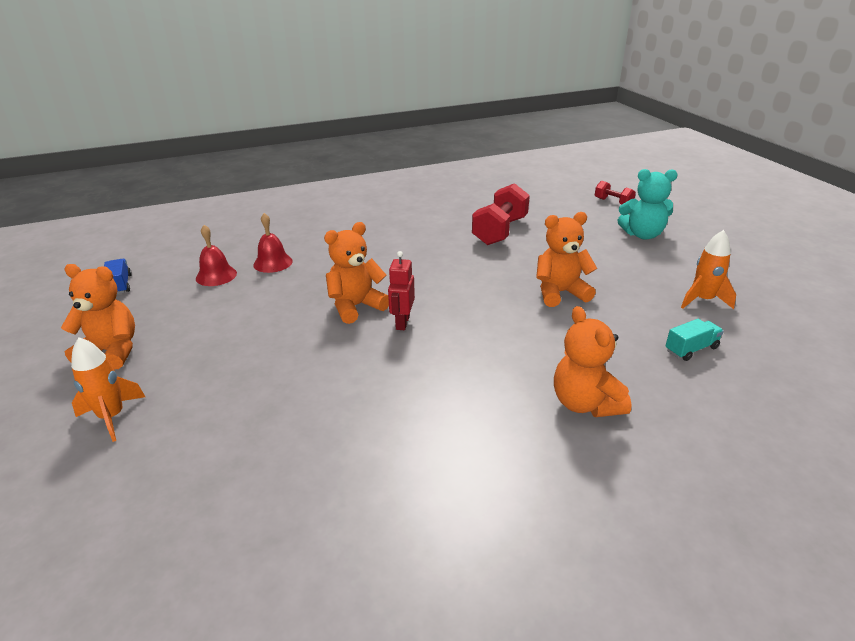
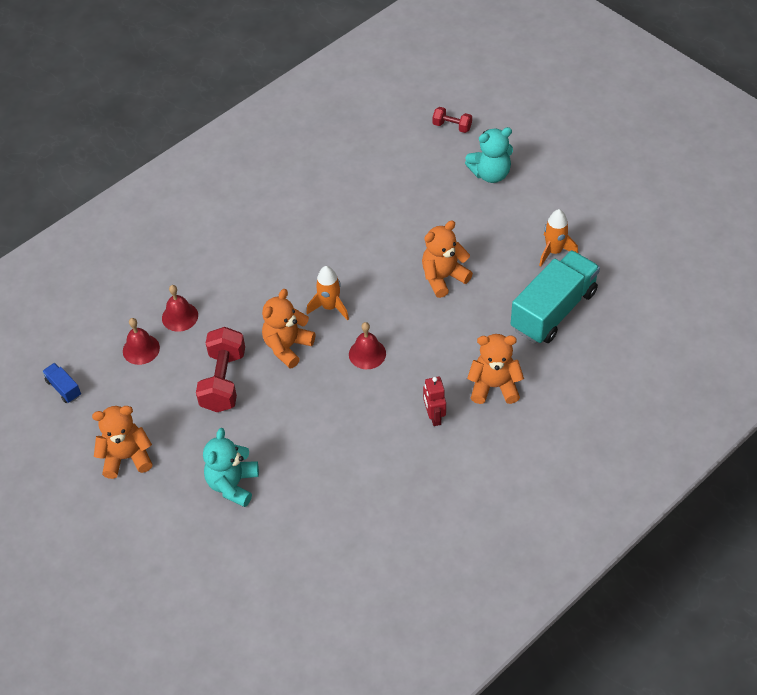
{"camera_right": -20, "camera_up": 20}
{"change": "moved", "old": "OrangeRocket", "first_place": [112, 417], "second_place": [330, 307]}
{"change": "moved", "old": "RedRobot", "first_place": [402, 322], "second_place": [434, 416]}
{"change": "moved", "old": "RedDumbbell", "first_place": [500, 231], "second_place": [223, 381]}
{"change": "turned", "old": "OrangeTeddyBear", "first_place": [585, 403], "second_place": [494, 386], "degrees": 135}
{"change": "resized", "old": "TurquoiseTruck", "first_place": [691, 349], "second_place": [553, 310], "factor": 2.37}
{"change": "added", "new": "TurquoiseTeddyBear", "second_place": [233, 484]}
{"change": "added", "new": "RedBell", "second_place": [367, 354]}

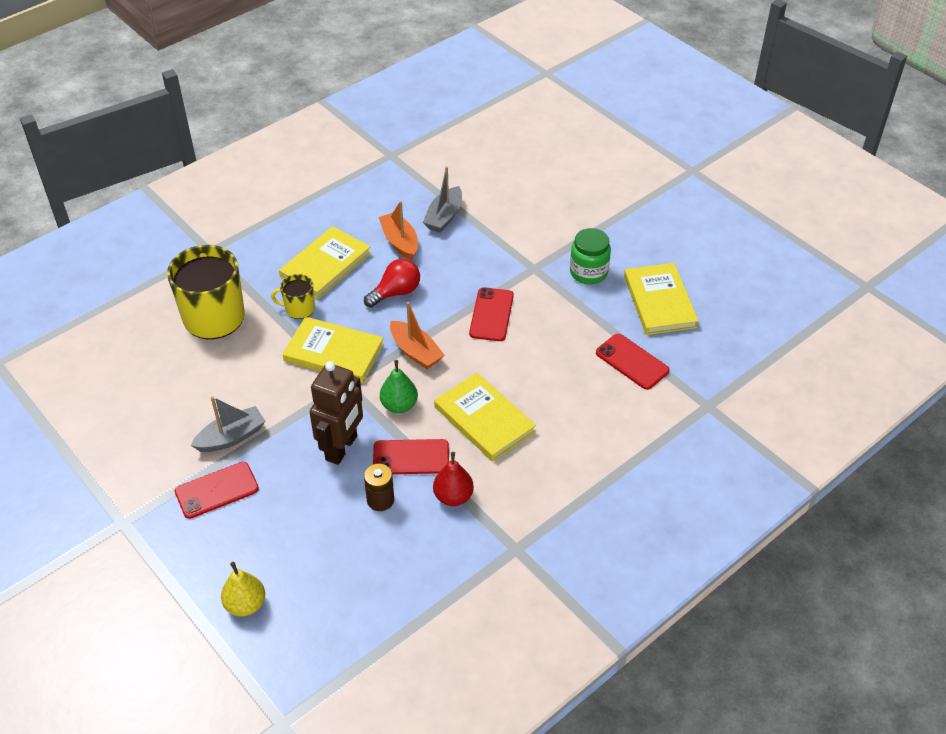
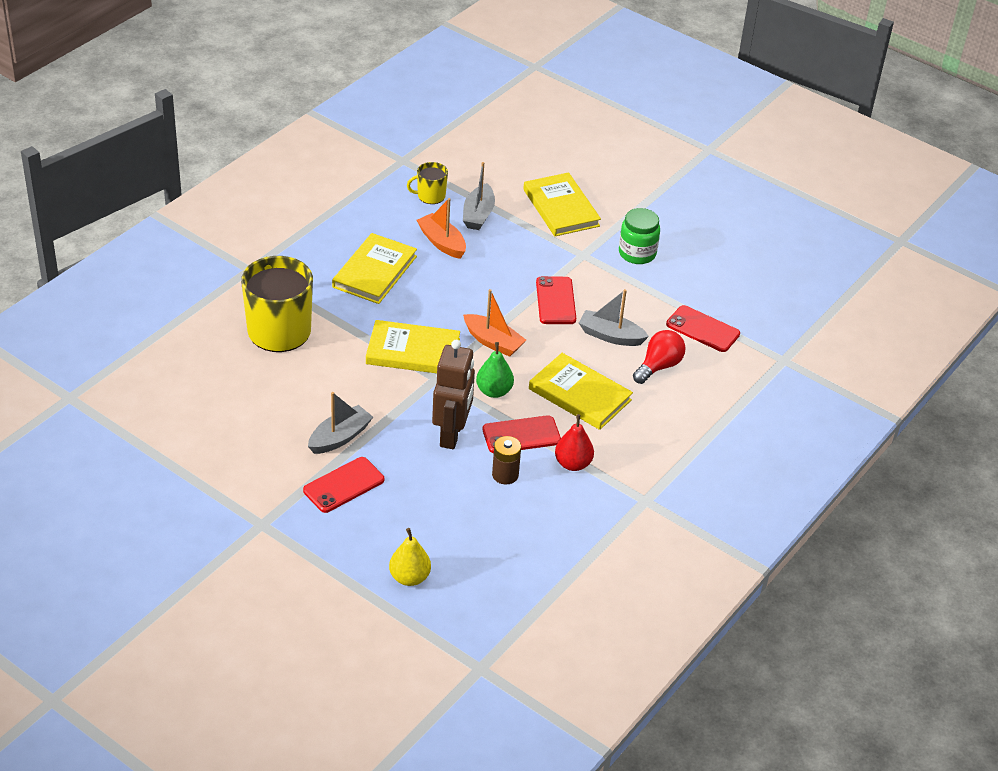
{"camera_right": -15, "camera_up": -5}
{"change": "moved", "old": "YellowMug", "first_place": [299, 308], "second_place": [430, 196]}
{"change": "moved", "old": "RedLightBulb", "first_place": [396, 292], "second_place": [659, 366]}
{"change": "moved", "old": "YellowBook", "first_place": [659, 302], "second_place": [561, 208]}
{"change": "added", "new": "GreyBoat", "second_place": [610, 336]}

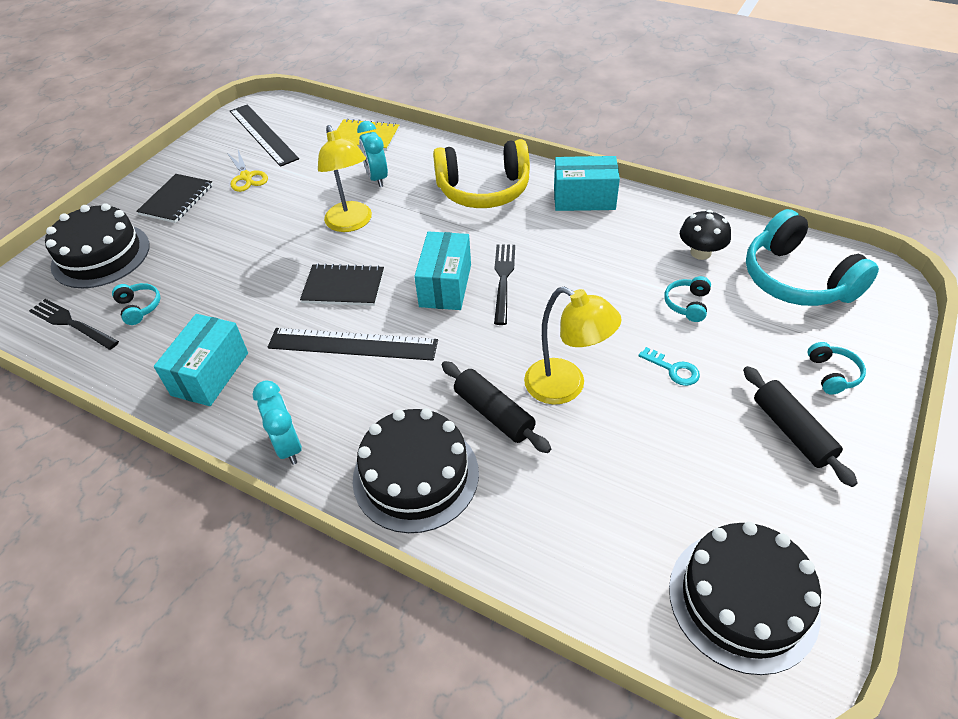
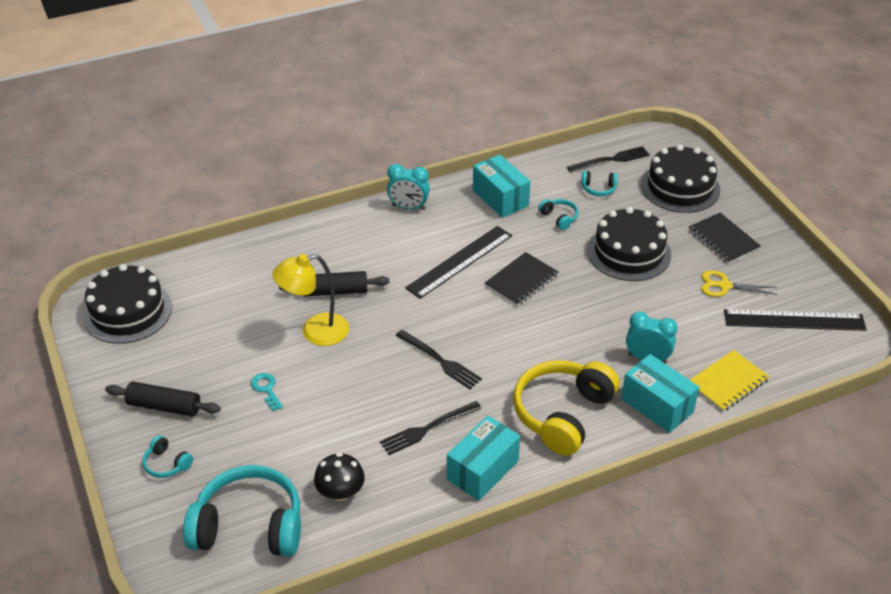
{"camera_right": 125, "camera_up": -5}
{"change": "removed", "old": "YellowLamp", "first_place": [351, 223]}
{"change": "moved", "old": "BlackCake", "first_place": [415, 475], "second_place": [629, 252]}
{"change": "moved", "old": "TurquoiseBox", "first_place": [445, 285], "second_place": [657, 405]}
{"change": "turned", "old": "TurquoiseKey", "first_place": [673, 370], "second_place": [266, 389], "degrees": 75}
{"change": "moved", "old": "TurquoiseHeadphones", "first_place": [687, 304], "second_place": [559, 218]}
{"change": "added", "new": "BlackFork", "second_place": [427, 429]}

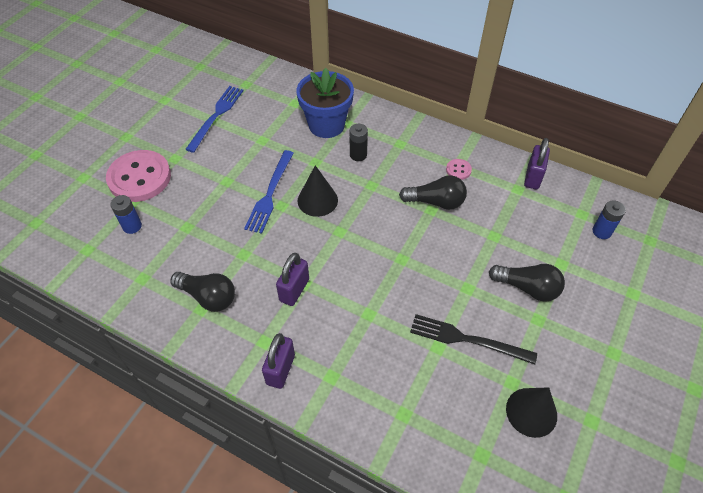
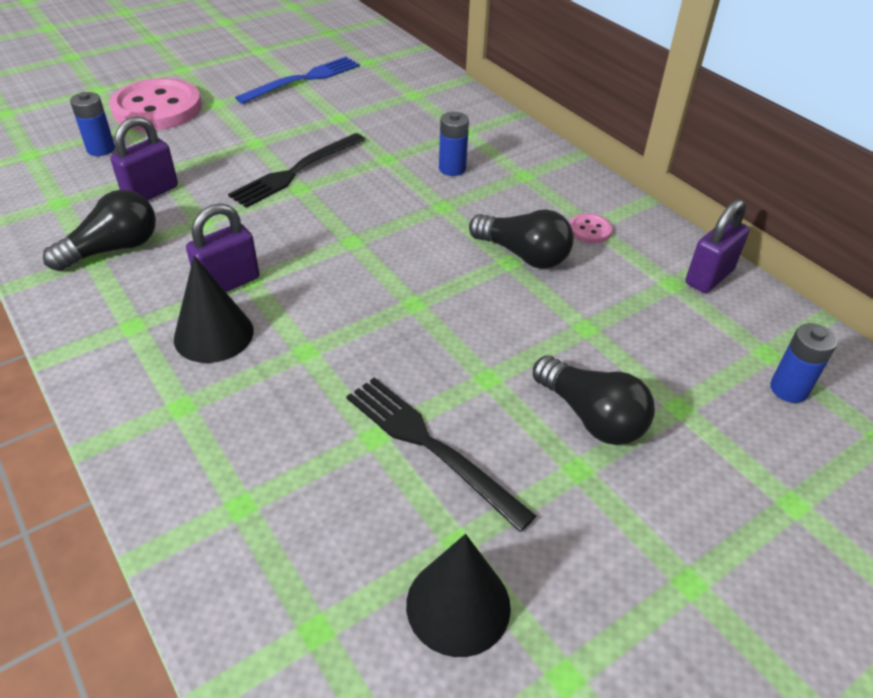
{"camera_right": 25, "camera_up": -10}
{"change": "turned", "old": "BlackLightBulb", "first_place": [208, 297], "second_place": [113, 249], "degrees": -90}
{"change": "recoloured", "old": "BlueFork", "new": "BlackFork", "first_place": [270, 194], "second_place": [296, 171]}
{"change": "moved", "old": "PurplePadlock", "first_place": [280, 369], "second_place": [151, 192]}
{"change": "removed", "old": "BlueFlowerPot", "first_place": [326, 125]}
{"change": "moved", "old": "BlackCone", "first_place": [317, 200], "second_place": [214, 334]}
{"change": "recoloured", "old": "BlackBattery", "new": "BlueBattery", "first_place": [358, 155], "second_place": [452, 169]}

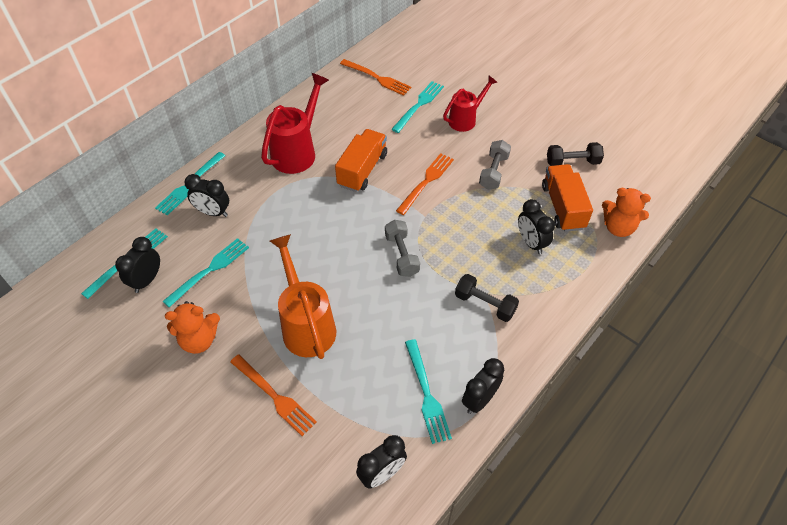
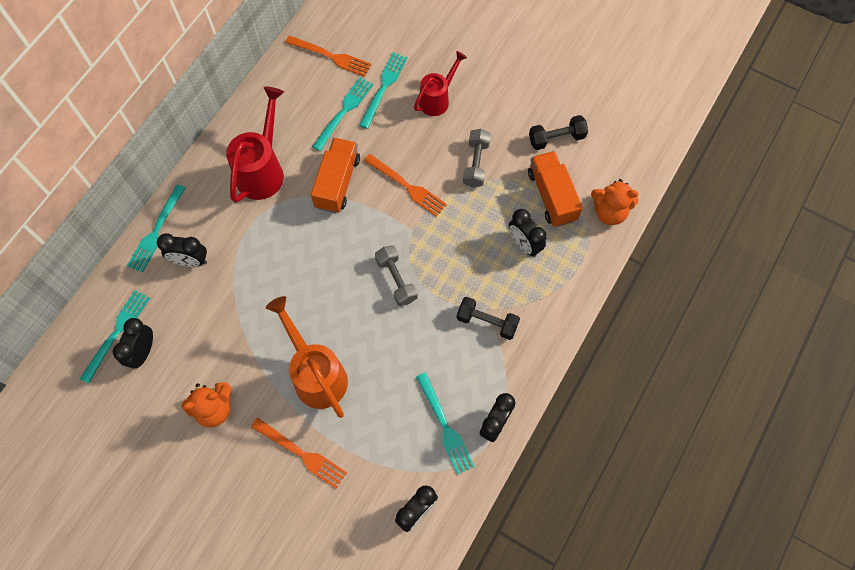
{"camera_right": -10, "camera_up": 15}
{"change": "moved", "old": "TurquoiseFork", "first_place": [210, 270], "second_place": [344, 111]}
{"change": "turned", "old": "OrangeFork", "first_place": [426, 181], "second_place": [407, 186], "degrees": 105}

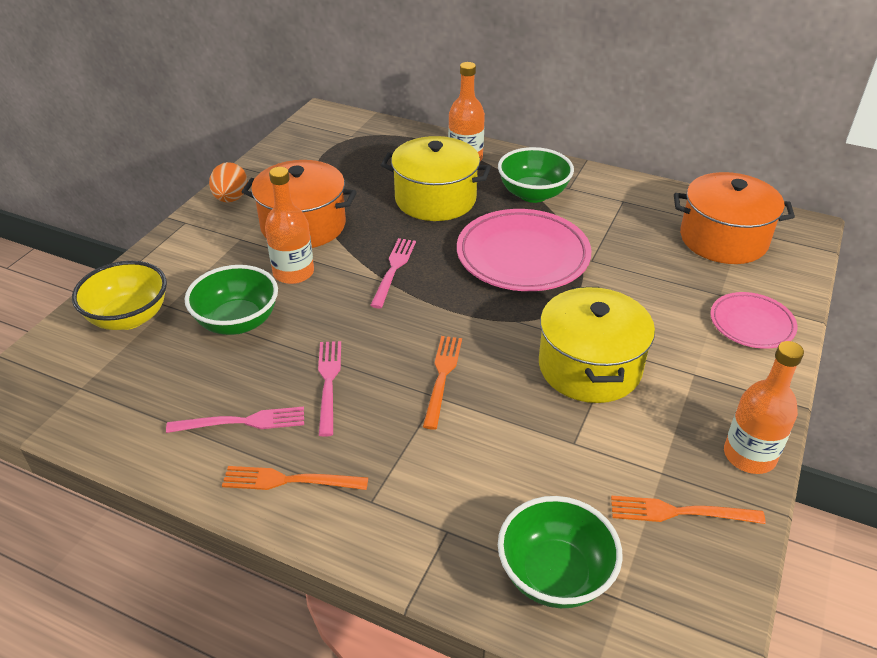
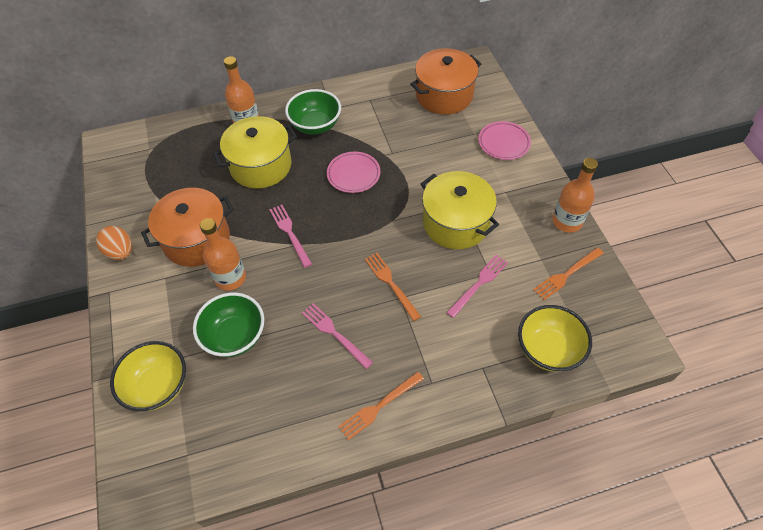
{"camera_right": -40, "camera_up": 15}
{"change": "moved", "old": "PinkFork", "first_place": [242, 422], "second_place": [479, 284]}
{"change": "resized", "old": "PinkPlate", "first_place": [522, 256], "second_place": [353, 174], "factor": 0.57}
{"change": "recoloured", "old": "GreenBowl", "new": "YellowBowl", "first_place": [554, 575], "second_place": [548, 349]}

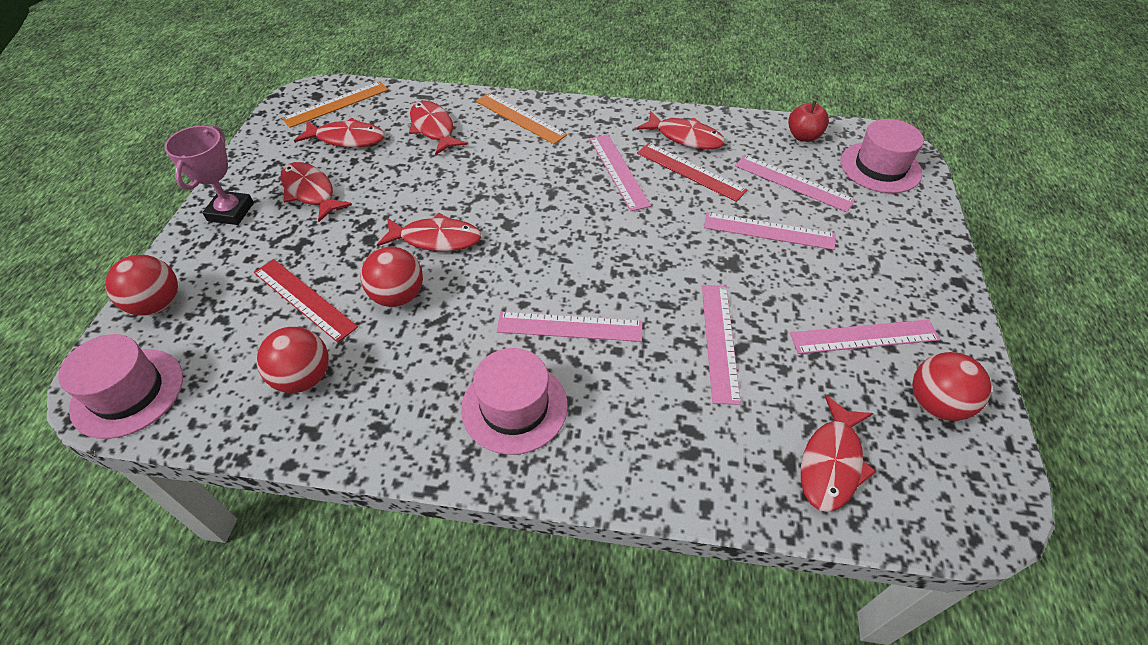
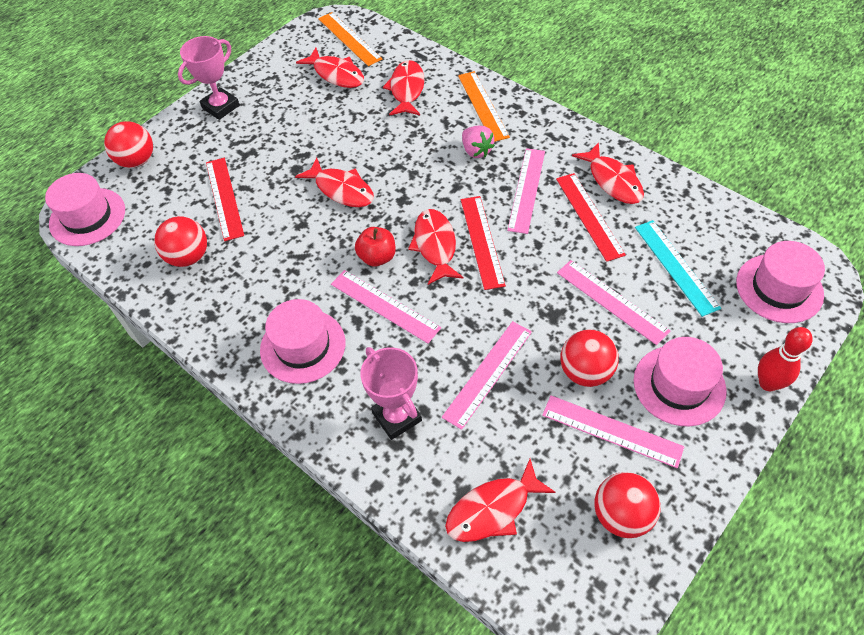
{"camera_right": 35, "camera_up": 5}
{"change": "moved", "old": "RedFish", "first_place": [310, 192], "second_place": [435, 245]}
{"change": "turned", "old": "OrangeRuler", "first_place": [336, 104], "second_place": [349, 38], "degrees": 60}
{"change": "moved", "old": "RedBall", "first_place": [398, 296], "second_place": [585, 371]}
{"change": "recoloured", "old": "PinkRuler", "new": "TurquoiseRuler", "first_place": [793, 183], "second_place": [676, 266]}
{"change": "moved", "old": "RedApple", "first_place": [803, 136], "second_place": [377, 257]}
{"change": "added", "new": "PinkTrophy", "second_place": [397, 417]}
{"change": "added", "new": "RedRuler", "second_place": [482, 241]}
{"change": "added", "new": "PinkStrawberry", "second_place": [476, 151]}
{"change": "added", "new": "PinkHat", "second_place": [679, 385]}
{"change": "added", "new": "RedBowlingPin", "second_place": [768, 383]}

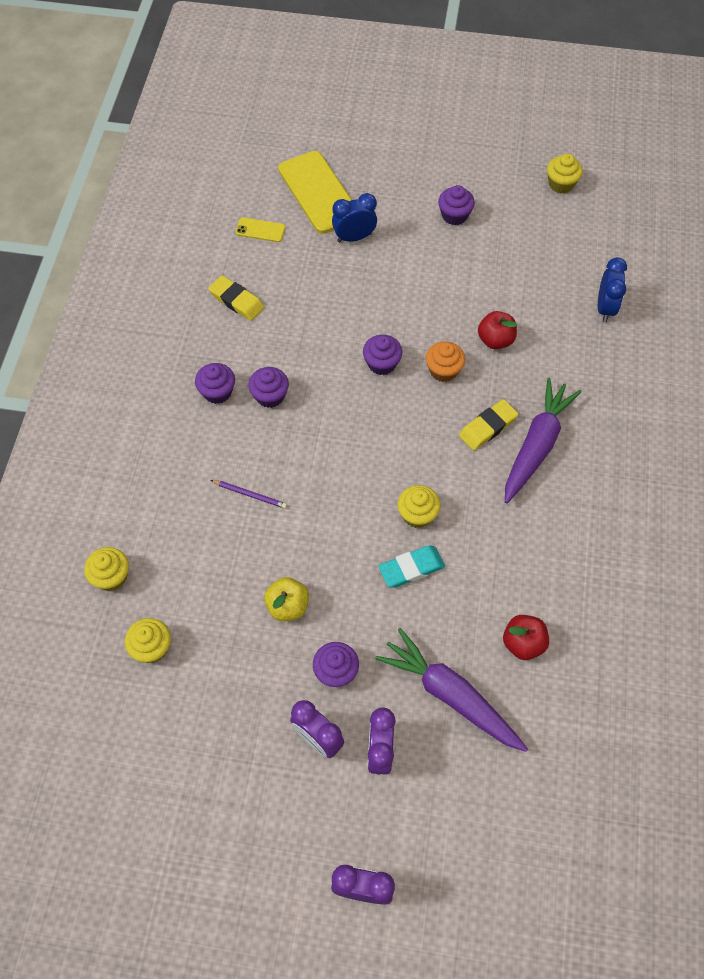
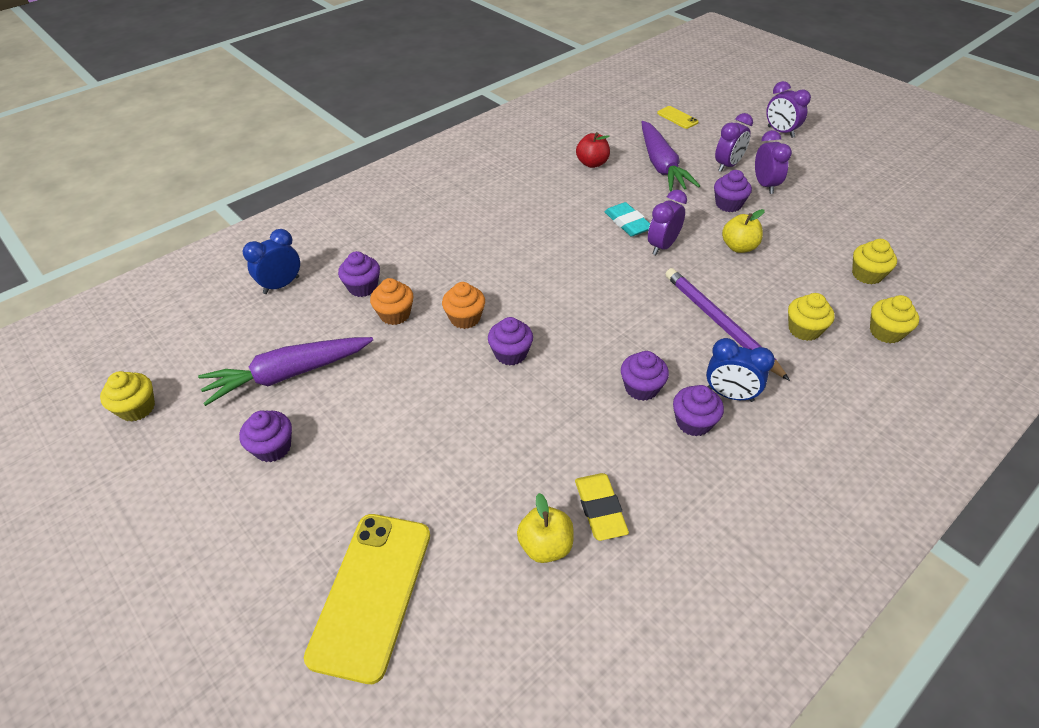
{"camera_right": -140, "camera_up": -15}
{"change": "resized", "old": "PurplePencil", "first_place": [250, 494], "second_place": [720, 324], "factor": 2.08}
{"change": "moved", "old": "YellowPhone", "first_place": [260, 230], "second_place": [677, 118]}
{"change": "moved", "old": "BlueClock", "first_place": [354, 237], "second_place": [730, 395]}
{"change": "turned", "old": "TurquoiseEraser", "first_place": [411, 568], "second_place": [627, 223], "degrees": 45}
{"change": "moved", "old": "YellowCupcake", "first_place": [417, 514], "second_place": [804, 329]}
{"change": "removed", "old": "YellowEraser", "first_place": [487, 427]}
{"change": "replaced", "old": "RedApple", "new": "OrangeCupcake", "first_place": [495, 340], "second_place": [395, 314]}
{"change": "moved", "old": "PurpleCarrot", "first_place": [536, 445], "second_place": [288, 374]}
{"change": "added", "new": "PurpleCupcake", "second_place": [363, 287]}
{"change": "added", "new": "YellowApple", "second_place": [545, 546]}
{"change": "added", "new": "PurpleClock", "second_place": [662, 246]}

